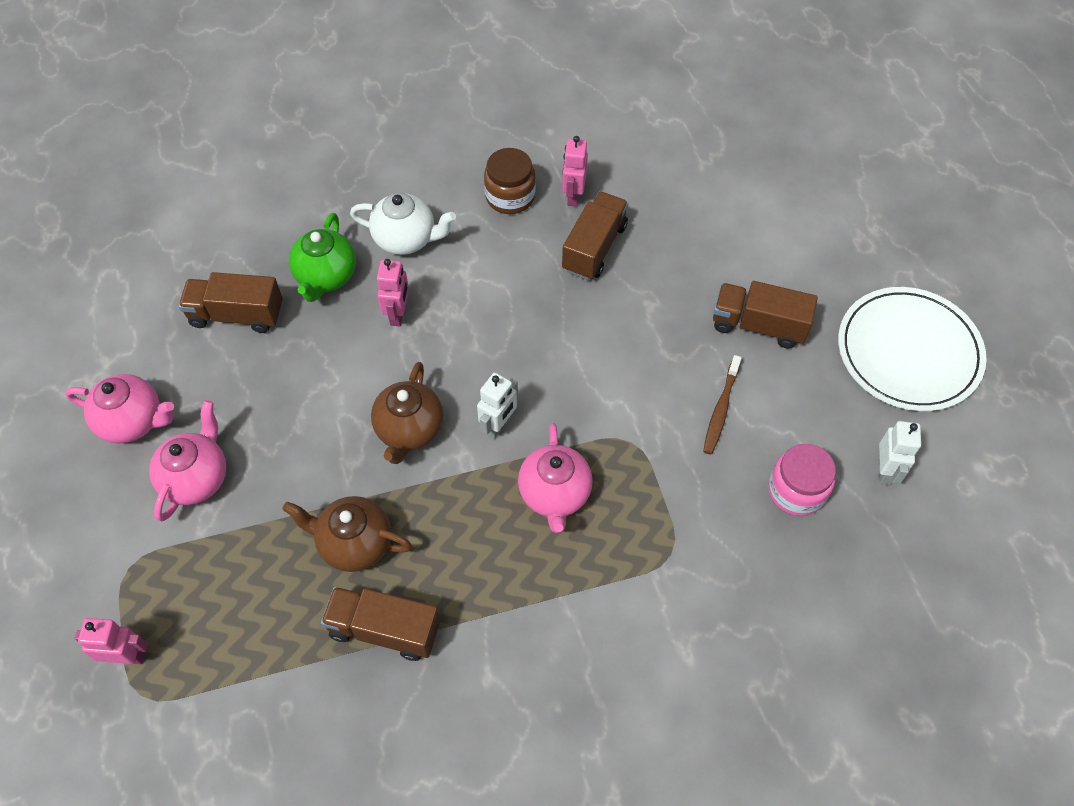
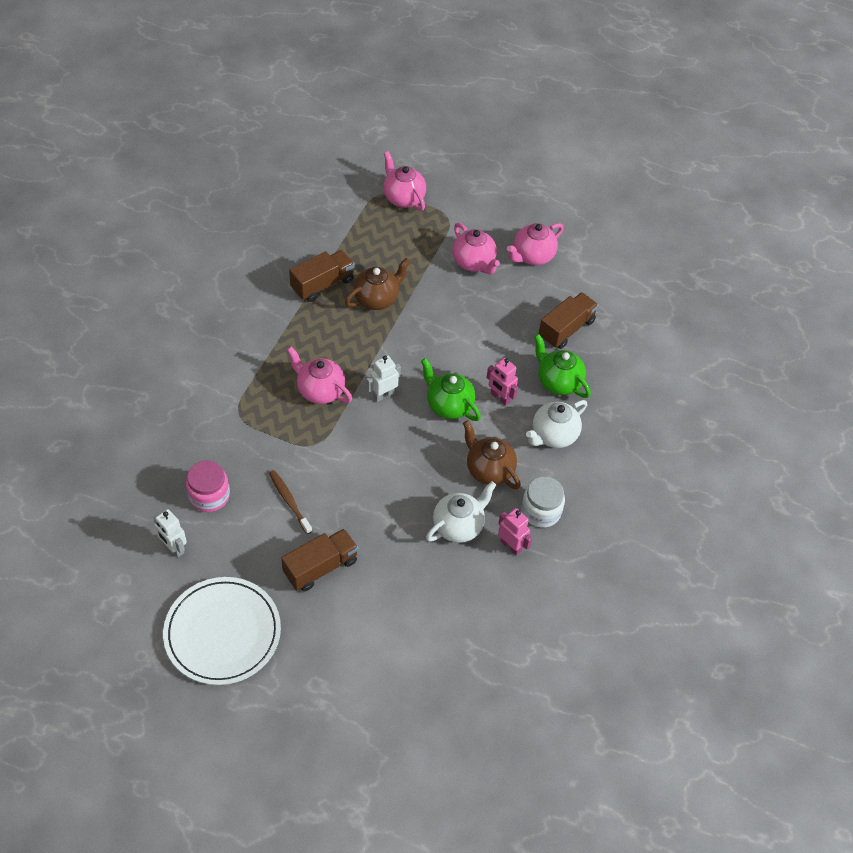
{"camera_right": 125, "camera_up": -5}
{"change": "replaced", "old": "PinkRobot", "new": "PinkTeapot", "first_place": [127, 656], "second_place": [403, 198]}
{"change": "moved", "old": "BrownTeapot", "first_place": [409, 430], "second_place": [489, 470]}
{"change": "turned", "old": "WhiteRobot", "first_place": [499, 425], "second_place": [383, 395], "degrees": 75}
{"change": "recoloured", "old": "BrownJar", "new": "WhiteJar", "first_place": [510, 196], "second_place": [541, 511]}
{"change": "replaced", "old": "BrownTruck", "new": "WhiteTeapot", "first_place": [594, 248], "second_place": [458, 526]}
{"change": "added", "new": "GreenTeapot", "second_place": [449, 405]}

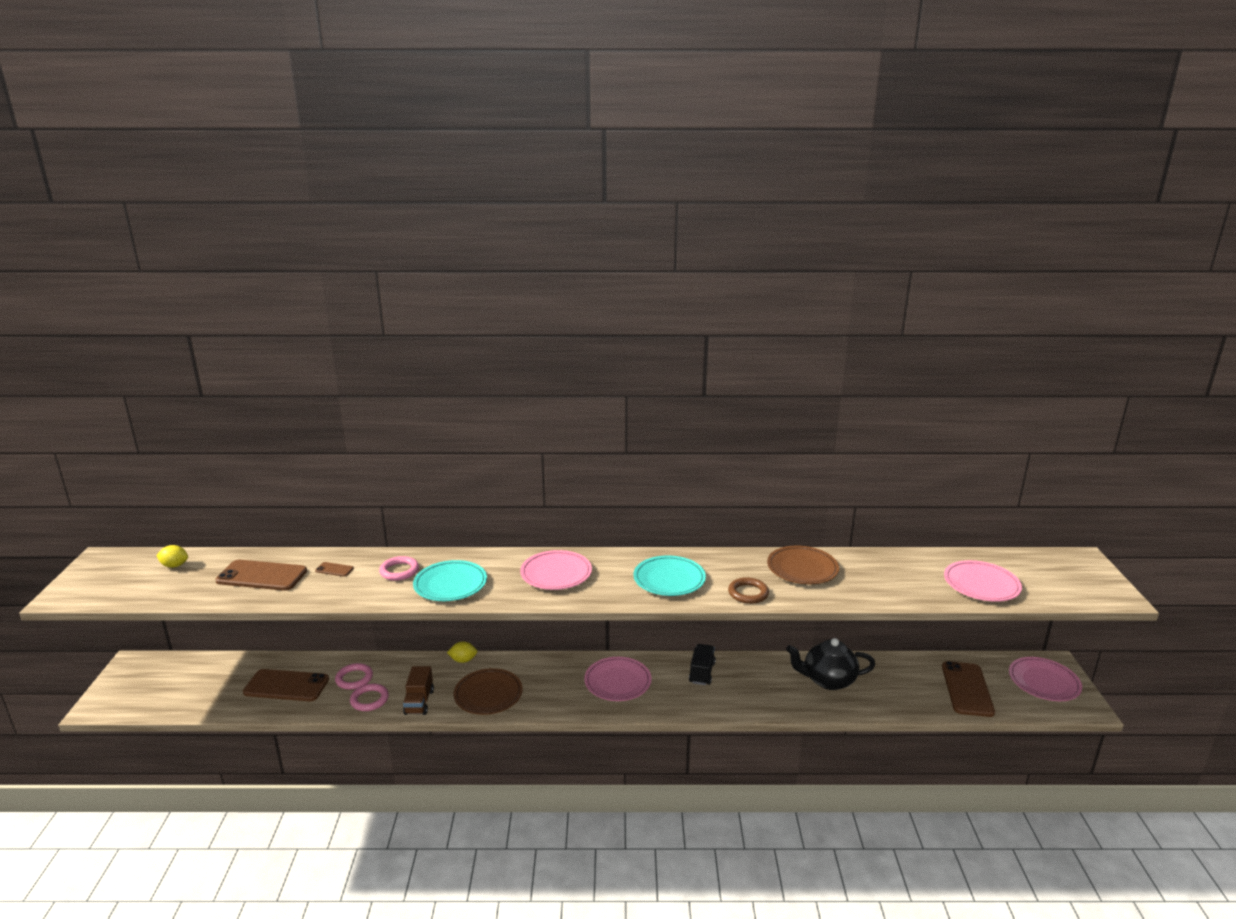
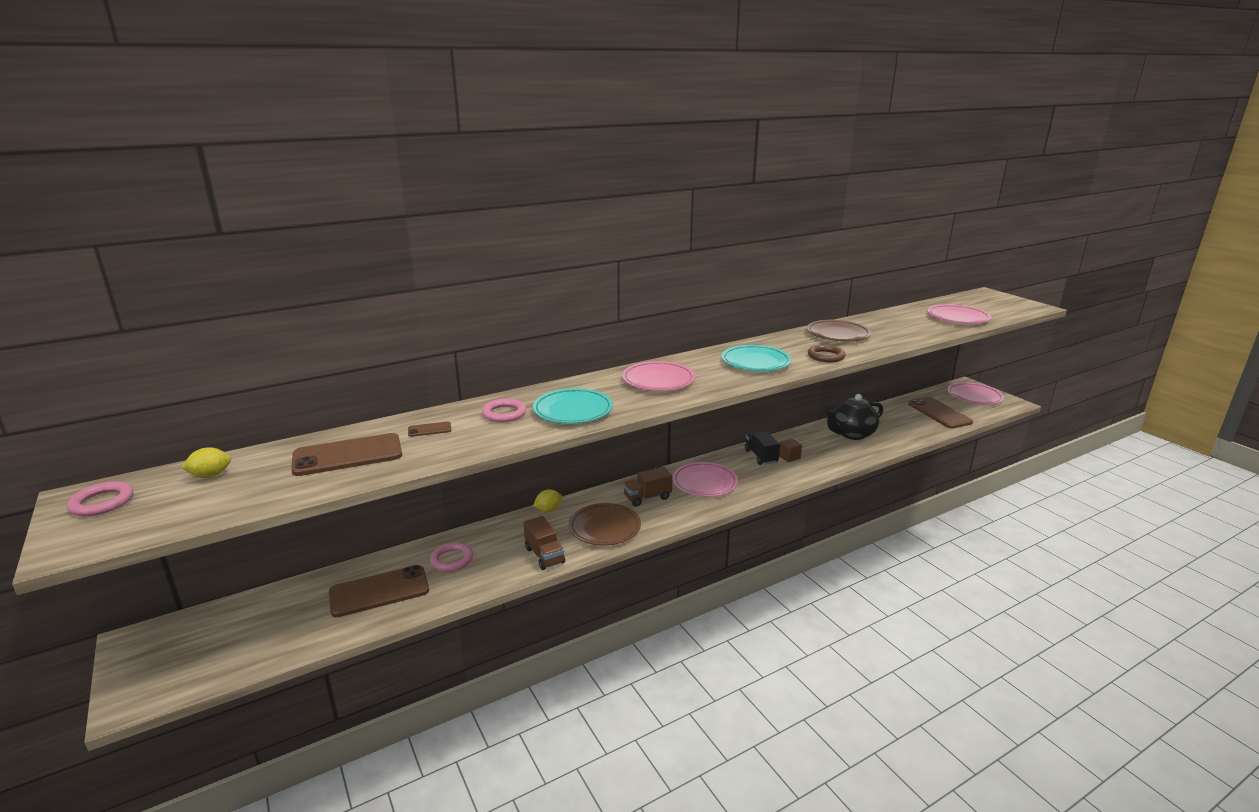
{"camera_right": -30, "camera_up": 0}
{"change": "moved", "old": "PinkRing", "first_place": [369, 700], "second_place": [102, 502]}
{"change": "added", "new": "BrownTruck", "second_place": [647, 498]}
{"change": "added", "new": "BrownCube", "second_place": [789, 457]}

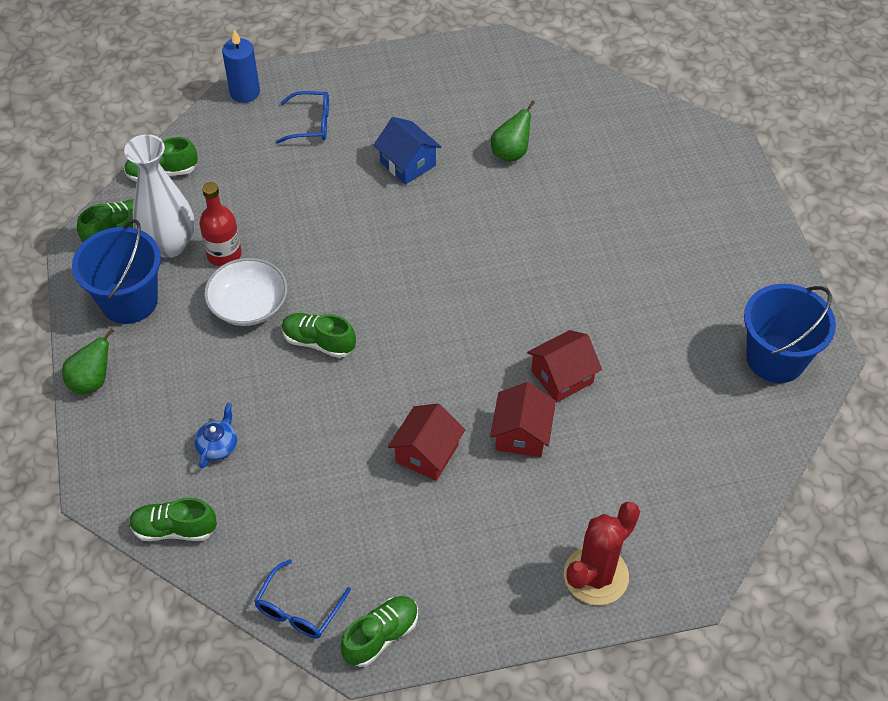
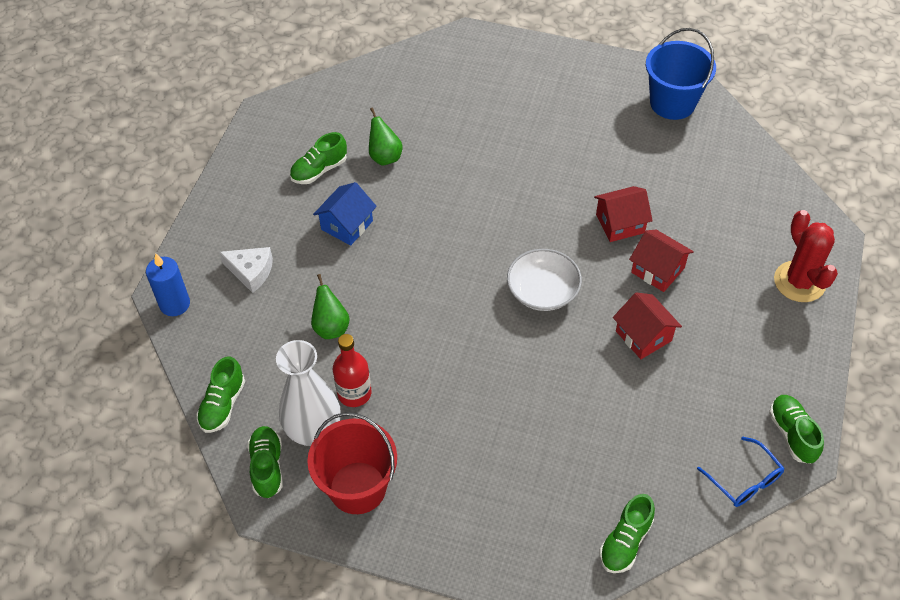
{"camera_right": -60, "camera_up": 0}
{"change": "moved", "old": "GreenPear", "first_place": [92, 381], "second_place": [331, 327]}
{"change": "recoloured", "old": "BlueBucket", "new": "RedBucket", "first_place": [129, 301], "second_place": [357, 487]}
{"change": "removed", "old": "BlueTeapot", "first_place": [218, 446]}
{"change": "moved", "old": "WhiteBowl", "first_place": [248, 304], "second_place": [543, 291]}
{"change": "replaced", "old": "BlueGlasses", "new": "WhiteCheese", "first_place": [310, 124], "second_place": [251, 272]}
{"change": "moved", "old": "GreenShoe", "first_place": [318, 342], "second_place": [319, 170]}
{"change": "turned", "old": "BlueHouse", "first_place": [408, 163], "second_place": [347, 225], "degrees": -45}
{"change": "turned", "old": "RedHouse", "first_place": [562, 377], "second_place": [620, 223], "degrees": 75}

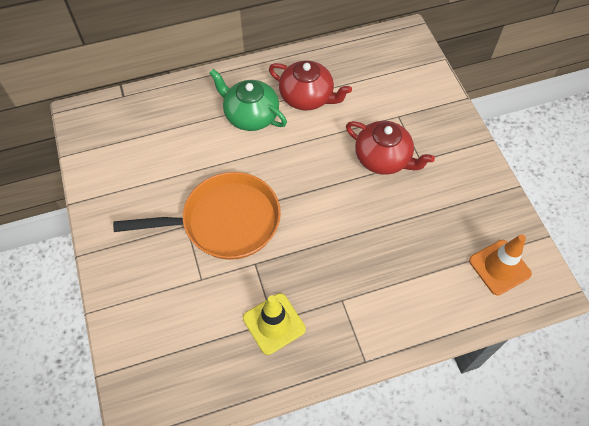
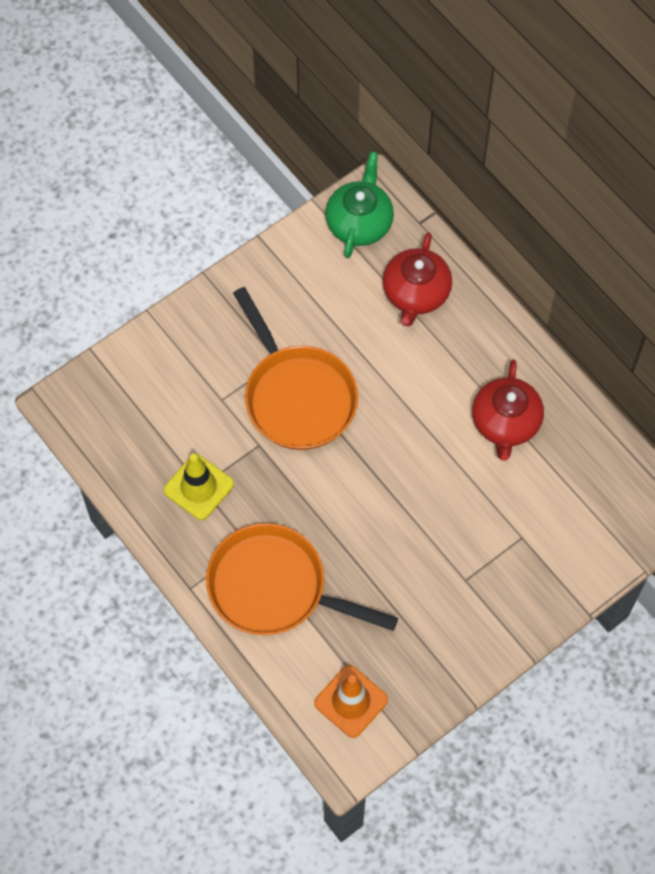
{"camera_right": 70, "camera_up": 5}
{"change": "moved", "old": "GreenTeapot", "first_place": [250, 115], "second_place": [359, 222]}
{"change": "moved", "old": "RedTeapot", "first_place": [383, 158], "second_place": [416, 293]}
{"change": "added", "new": "OrangePan", "second_place": [274, 587]}

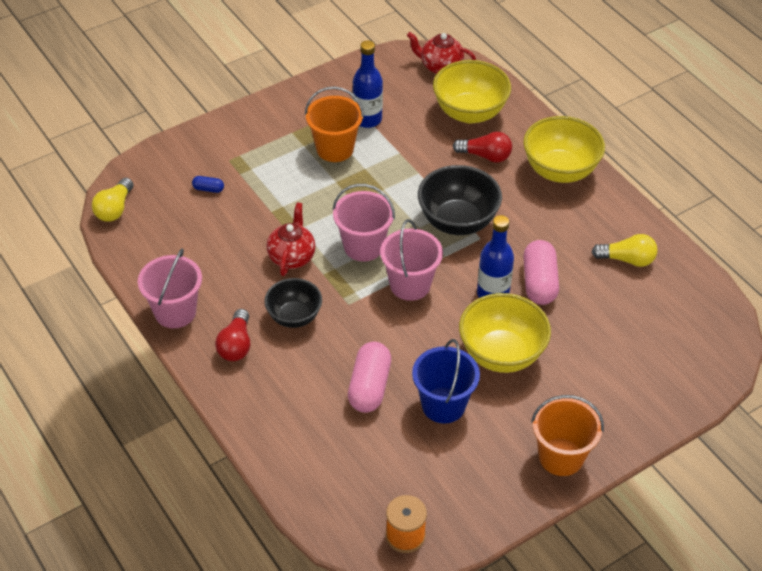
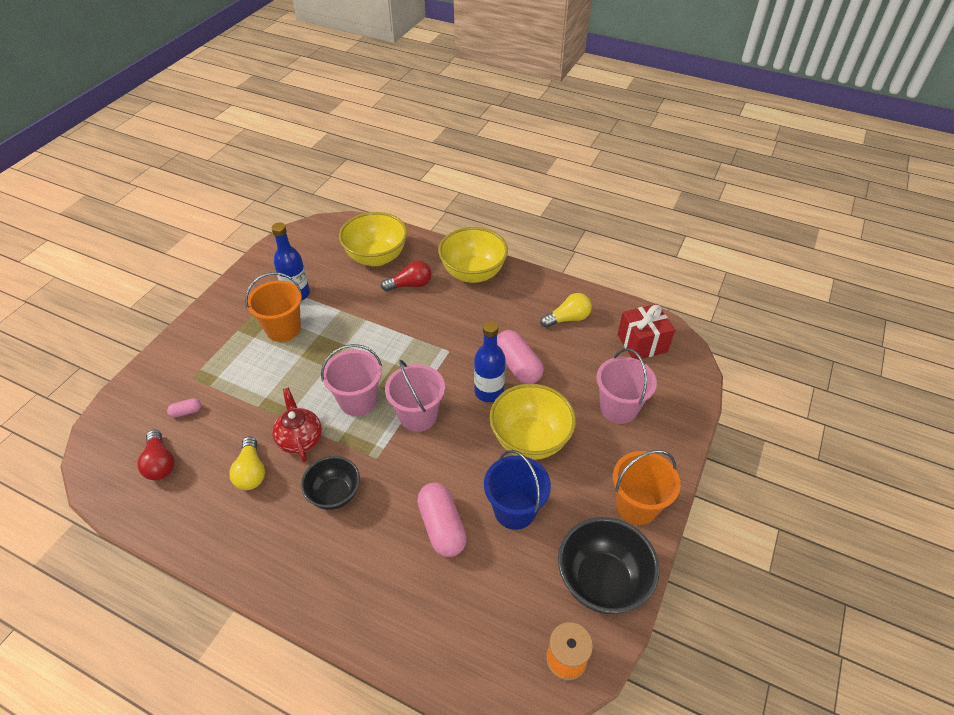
{"camera_right": -30, "camera_up": 0}
{"change": "moved", "old": "YellowLightBulb", "first_place": [114, 209], "second_place": [251, 472]}
{"change": "moved", "old": "PinkBucket", "first_place": [175, 312], "second_place": [618, 408]}
{"change": "recoloured", "old": "BlueCapsule", "new": "PinkCapsule", "first_place": [208, 189], "second_place": [186, 412]}
{"change": "moved", "old": "RedLightBulb", "first_place": [236, 345], "second_place": [160, 463]}
{"change": "removed", "old": "RedTeapot", "first_place": [440, 67]}
{"change": "moved", "old": "BlackBowl", "first_place": [457, 221], "second_place": [601, 581]}
{"change": "added", "new": "RedGift", "second_place": [642, 343]}

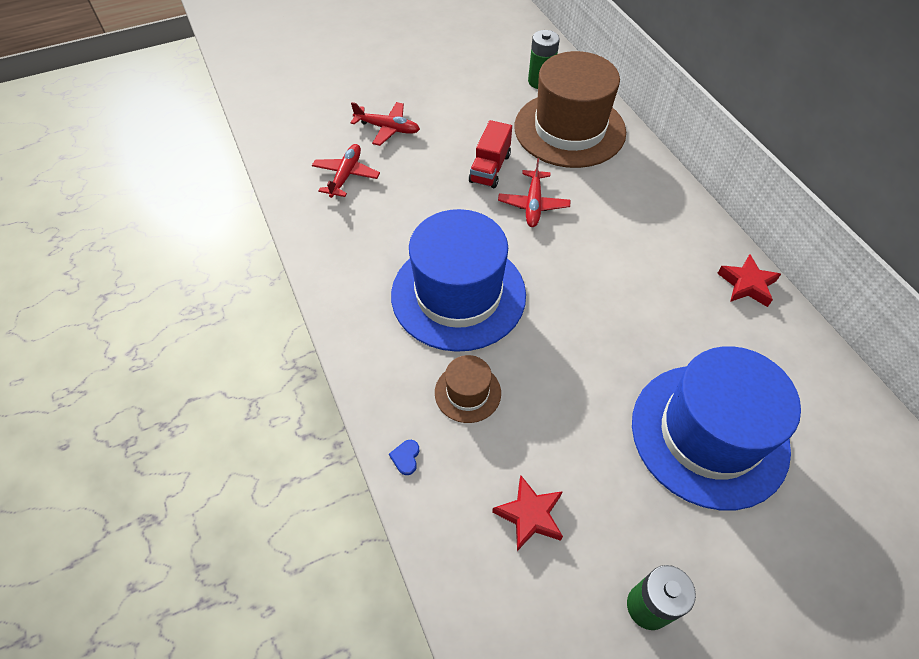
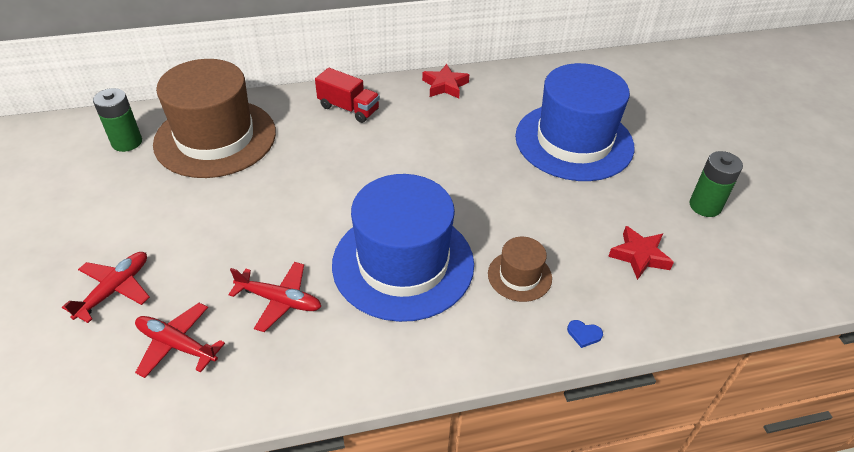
{"camera_right": -80, "camera_up": -10}
{"change": "moved", "old": "RedTruck", "first_place": [490, 168], "second_place": [348, 108]}
{"change": "moved", "old": "RedPlane", "first_place": [533, 204], "second_place": [279, 300]}

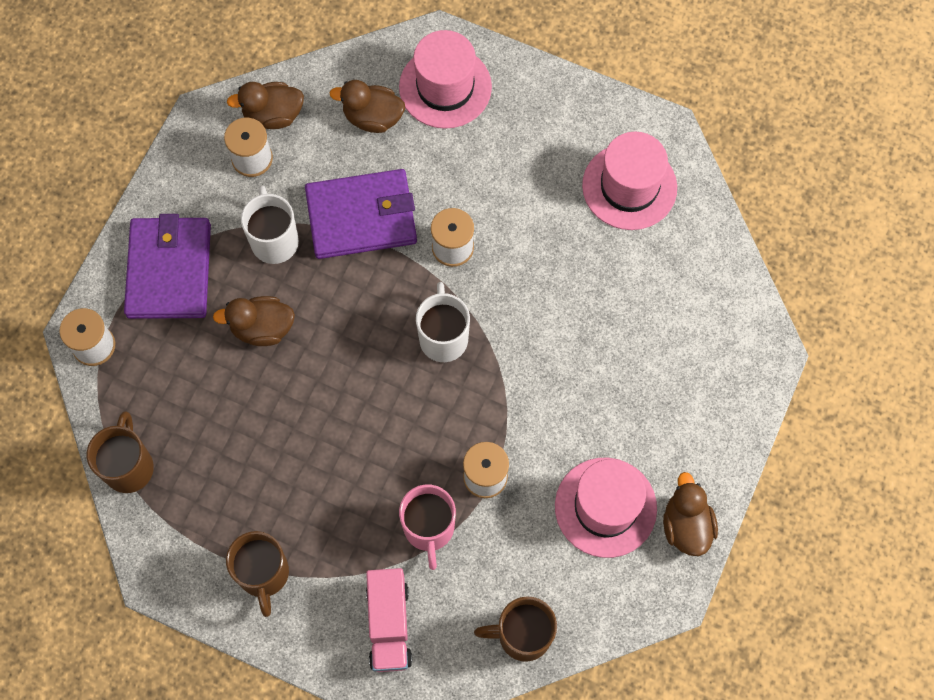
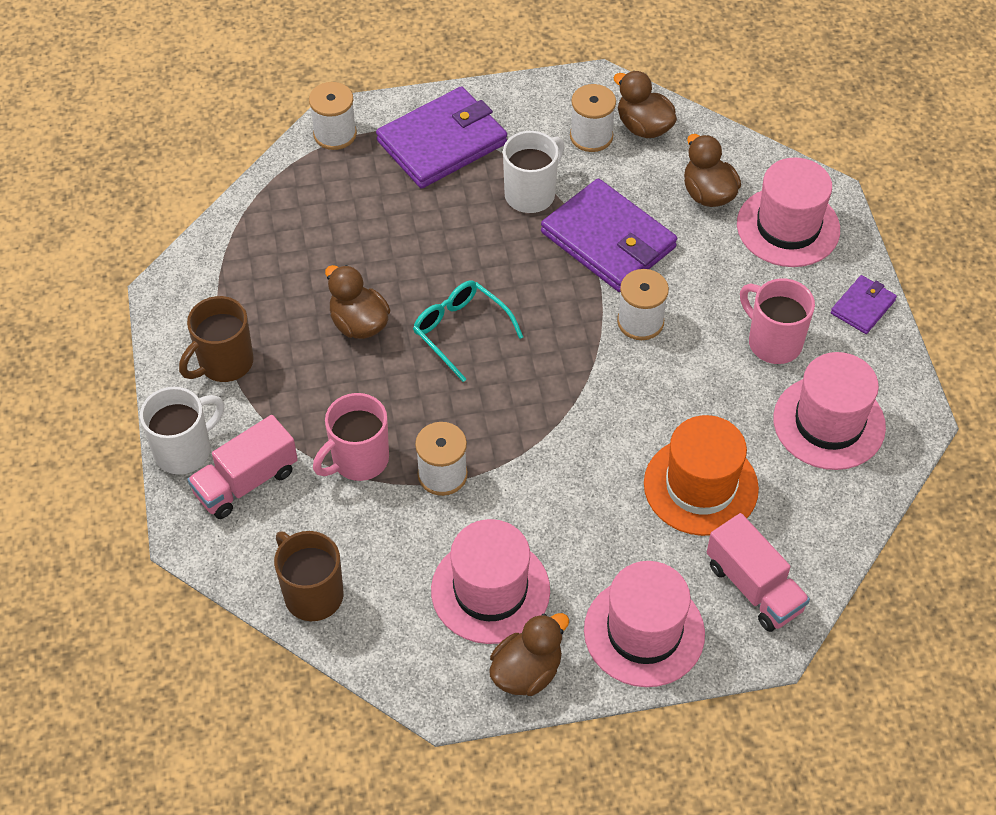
{"camera_right": 55, "camera_up": -15}
{"change": "removed", "old": "BrownMug", "first_place": [129, 466]}
{"change": "moved", "old": "BrownDuck", "first_place": [262, 328], "second_place": [359, 323]}
{"change": "moved", "old": "WhiteMug", "first_place": [443, 337], "second_place": [185, 450]}
{"change": "added", "new": "TurquoiseGlasses", "second_place": [460, 331]}
{"change": "added", "new": "PinkHat", "second_place": [644, 632]}
{"change": "added", "new": "OrangeHat", "second_place": [700, 486]}
{"change": "added", "new": "PinkTruck", "second_place": [754, 587]}
{"change": "added", "new": "PinkMug", "second_place": [773, 342]}
{"change": "added", "new": "PurpleWallet", "second_place": [863, 307]}

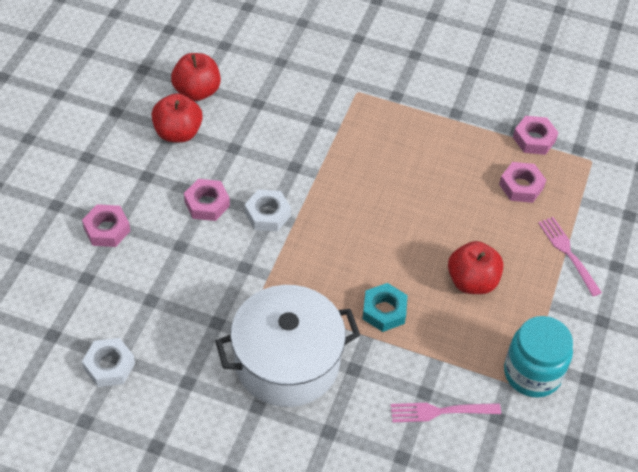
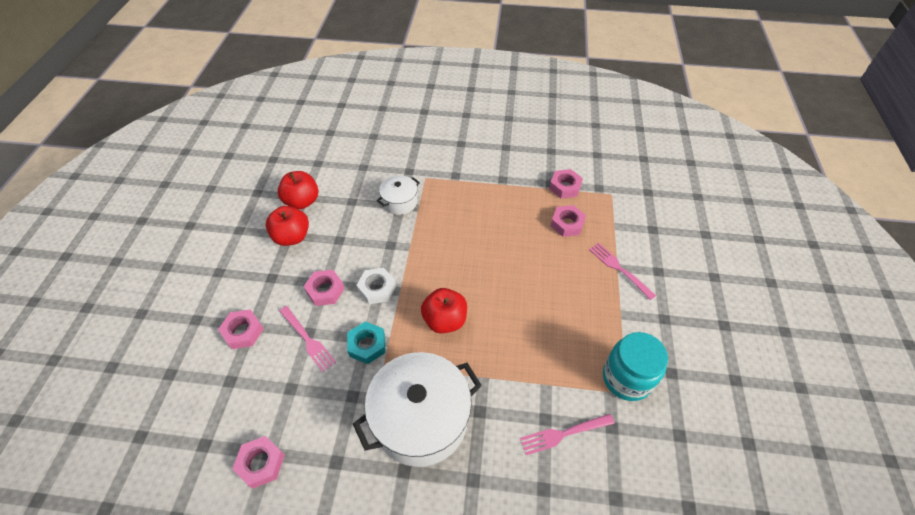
{"camera_right": -10, "camera_up": 0}
{"change": "recoloured", "old": "WhiteNut", "new": "PinkNut", "first_place": [109, 366], "second_place": [261, 463]}
{"change": "moved", "old": "TurquoiseNut", "first_place": [384, 311], "second_place": [367, 345]}
{"change": "moved", "old": "RedApple", "first_place": [472, 281], "second_place": [445, 320]}
{"change": "added", "new": "PinkFork", "second_place": [308, 340]}
{"change": "added", "new": "WhitePot", "second_place": [400, 202]}

